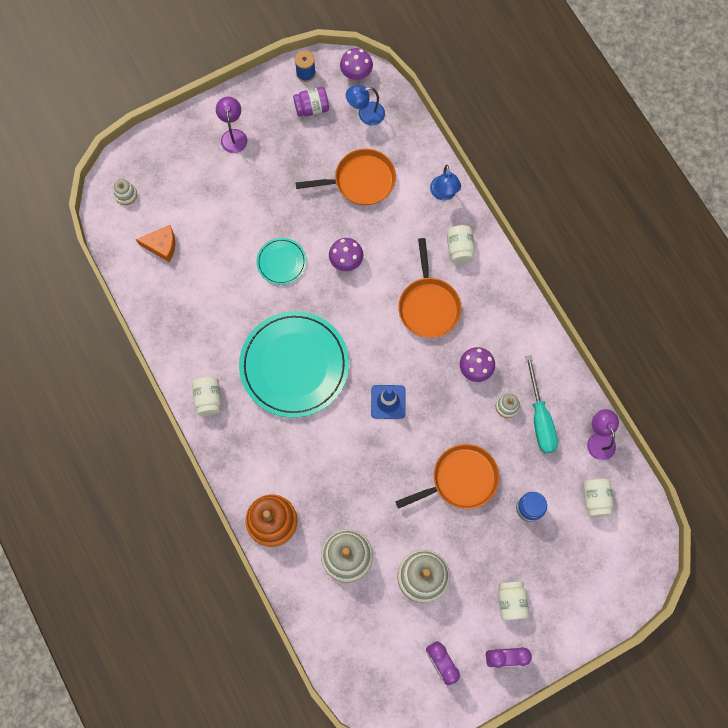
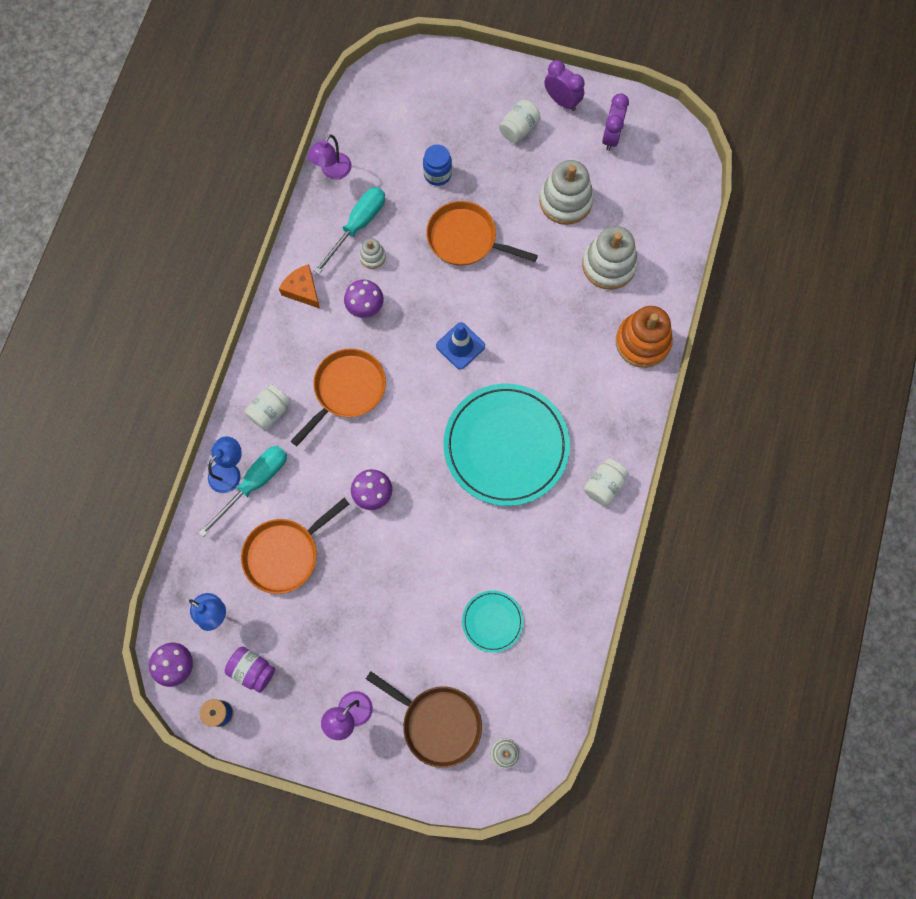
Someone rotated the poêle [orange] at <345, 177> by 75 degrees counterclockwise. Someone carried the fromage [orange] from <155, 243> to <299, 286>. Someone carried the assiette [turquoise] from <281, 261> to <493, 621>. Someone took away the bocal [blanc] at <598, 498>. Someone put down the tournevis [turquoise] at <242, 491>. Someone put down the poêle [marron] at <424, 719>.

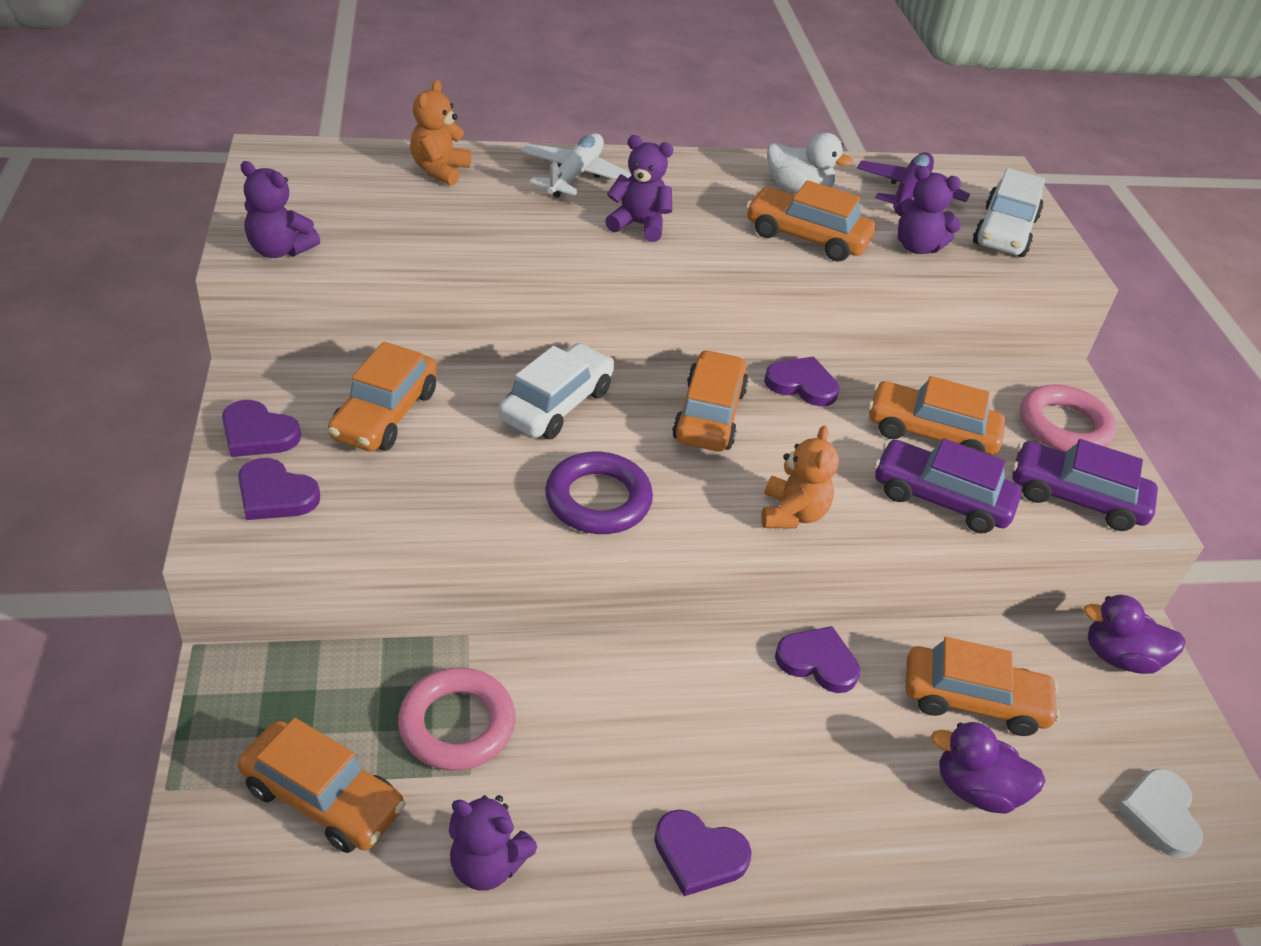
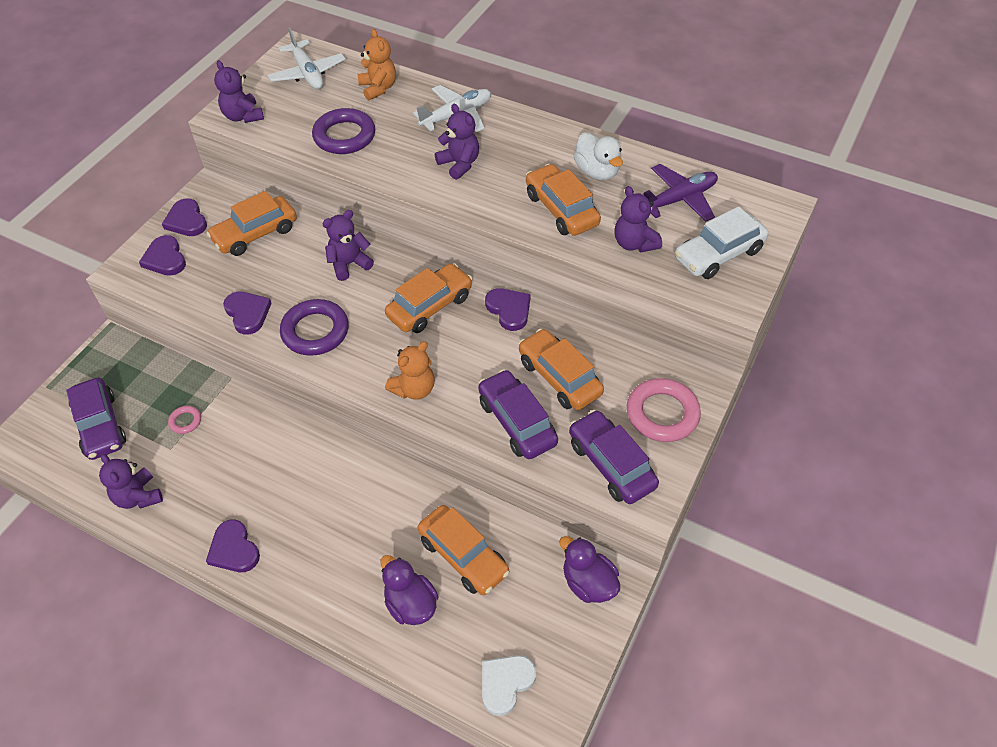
Someone rotated the ours en peluche [orange] at <440, 133> by 105 degrees clockwise. Someone swapped the voiture [blanc] at <556, 391> for the ours en peluche [violet] at <348, 245>. Someone carried the cœur [violet] from <817, 659> to <247, 313>. Someone scaled the anneau [rose] at <457, 719> by 0.48. Someone repainted the voiture [orange] at <322, 785>, which became the voiture [violet] at <96, 418>. Someone put down the avion [blanc] at <307, 58>. Someone put down the anneau [violet] at <343, 131>.

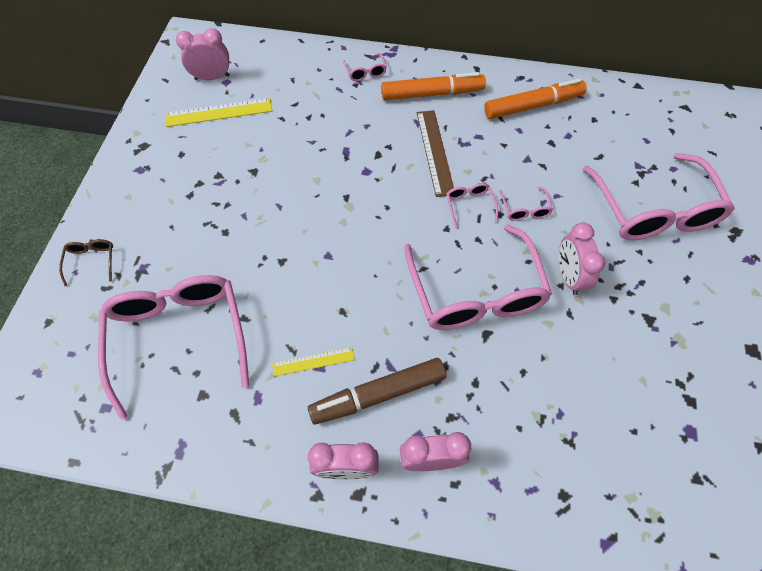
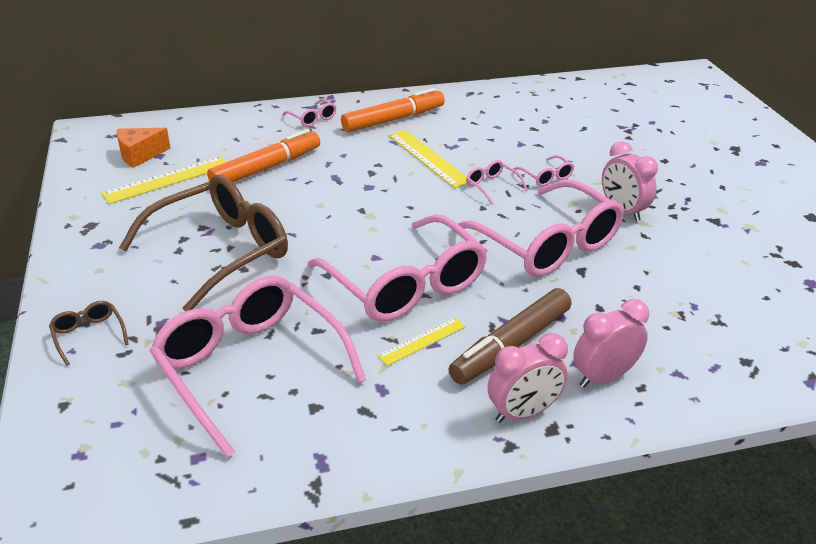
Someone swapped the réveil [rose] at <203, 54> for the fromage [orange] at <143, 148>. Someone carried the feutre [orange] from <535, 99> to <263, 155>. Someone repainted the règle [marron] at <435, 153>, which became the règle [jaune] at <427, 159>. Someone carried the lunettes [rose] from <659, 196> to <397, 268>. Someone put down the lunettes [marron] at <203, 243>.

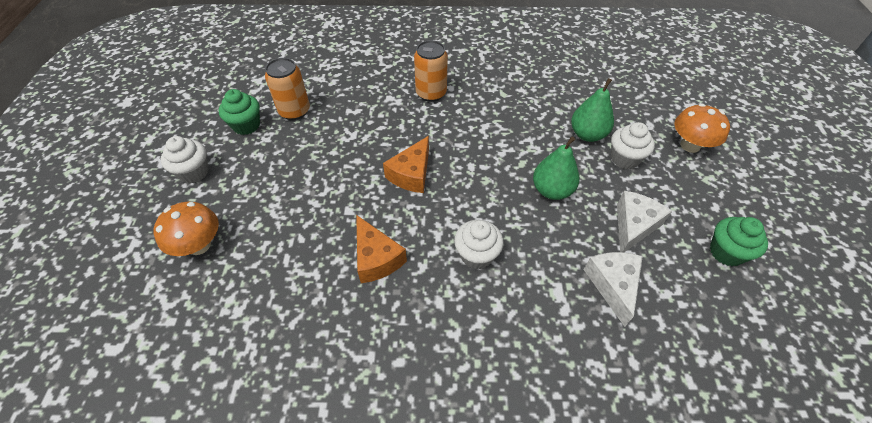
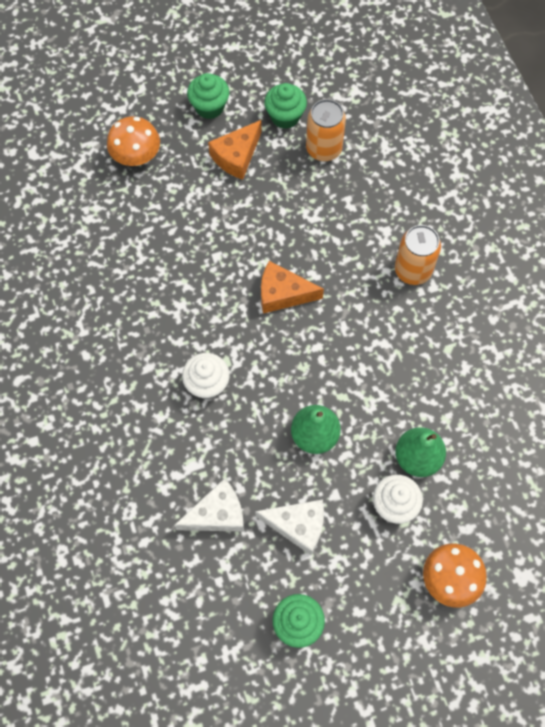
Someone repainted the muffin [blanc] at <185, 160>, which became the muffin [vert] at <208, 96>. Someone carried the fromage [orange] from <381, 249> to <235, 150>.

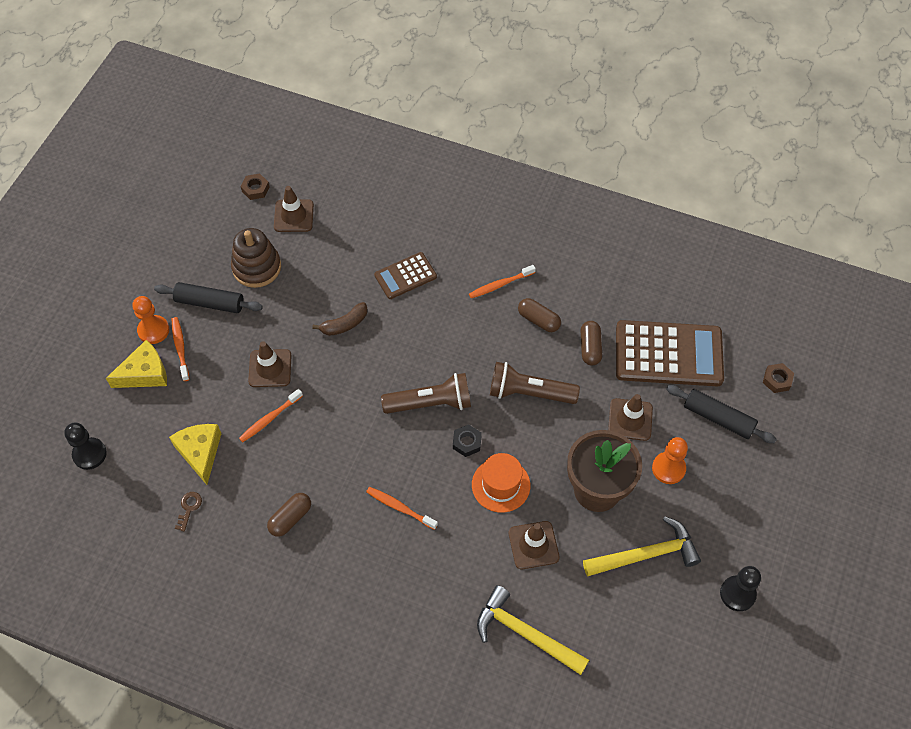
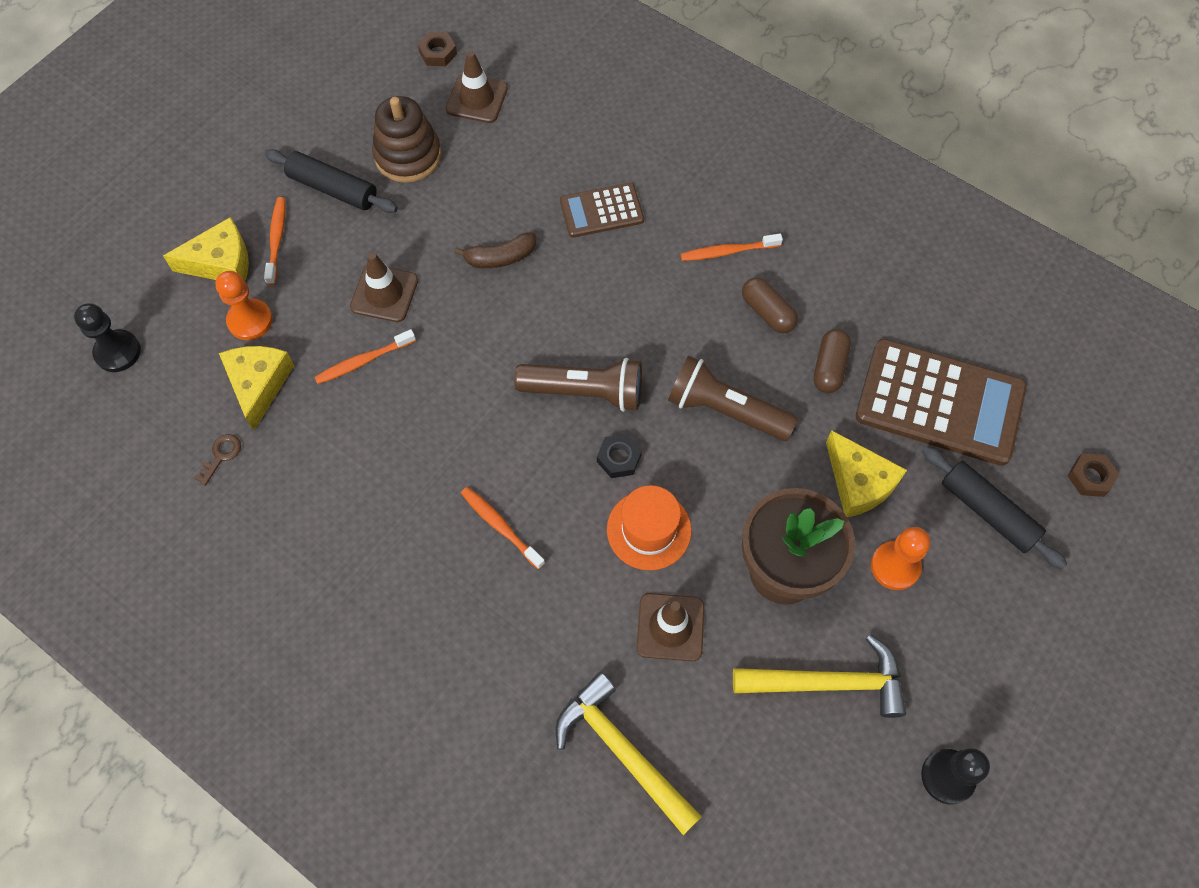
Someone carried the pion [orange] from <150, 320> to <244, 305>. Someone swapped the cône de chantier [marron] at <630, 417> for the fromage [jaune] at <866, 473>. Someone took away the gélule [marron] at <289, 515>.

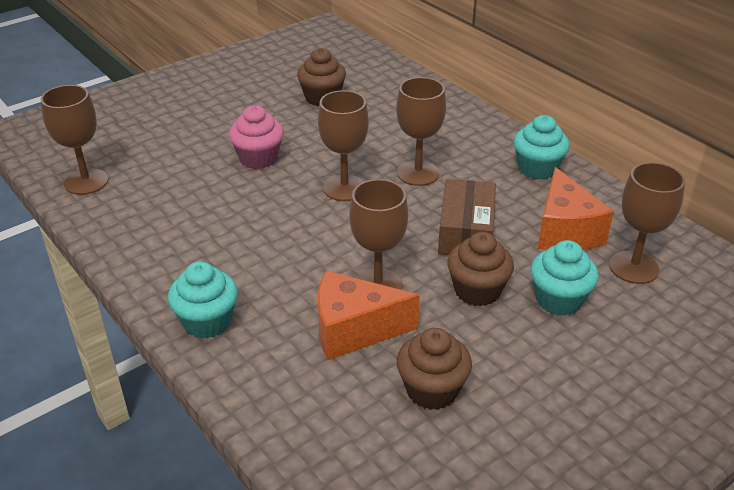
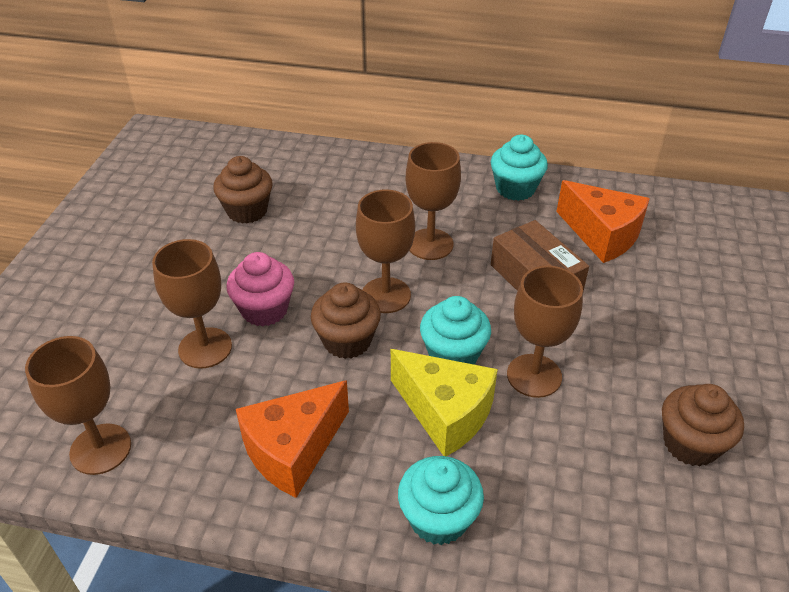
Someone carried the verre à pied [marron] from <647, 223> to <192, 304>. Someone carried the muffin [marron] from <480, 269> to <346, 320>. Someone carried the muffin [turquoise] from <564, 278> to <455, 330>. Someone carried the fromage [orange] from <369, 315> to <292, 439>. Someone put down the fromage [jaune] at <444, 402>.

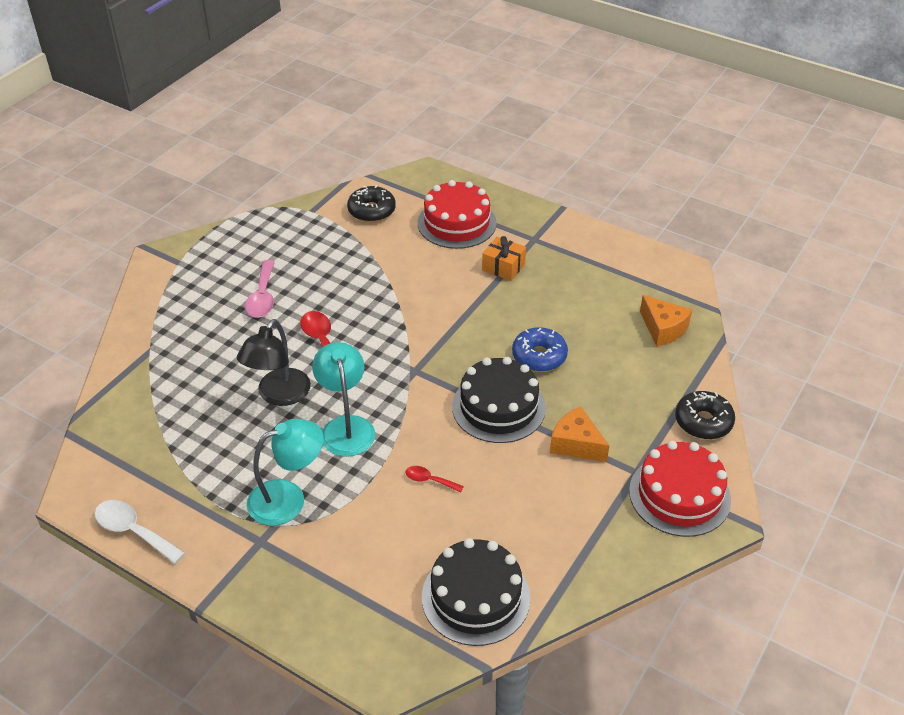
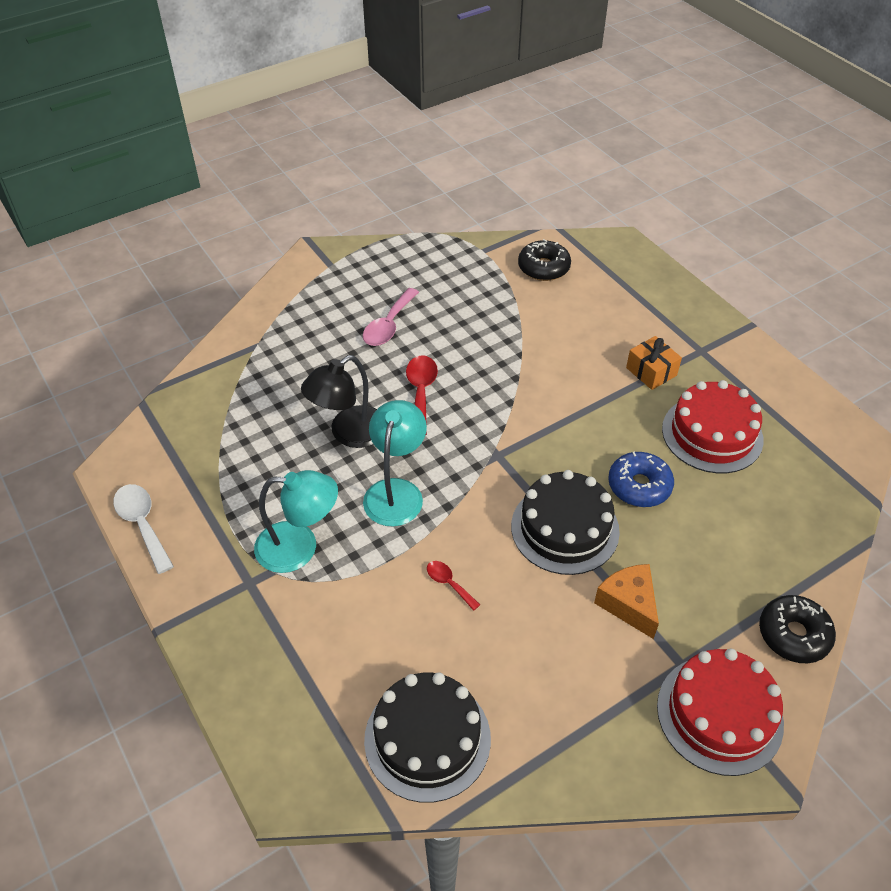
Someone carried the gâteau [rouge] from <457, 214> to <713, 426>. Someone took away the fromage [orange] at <666, 321>.

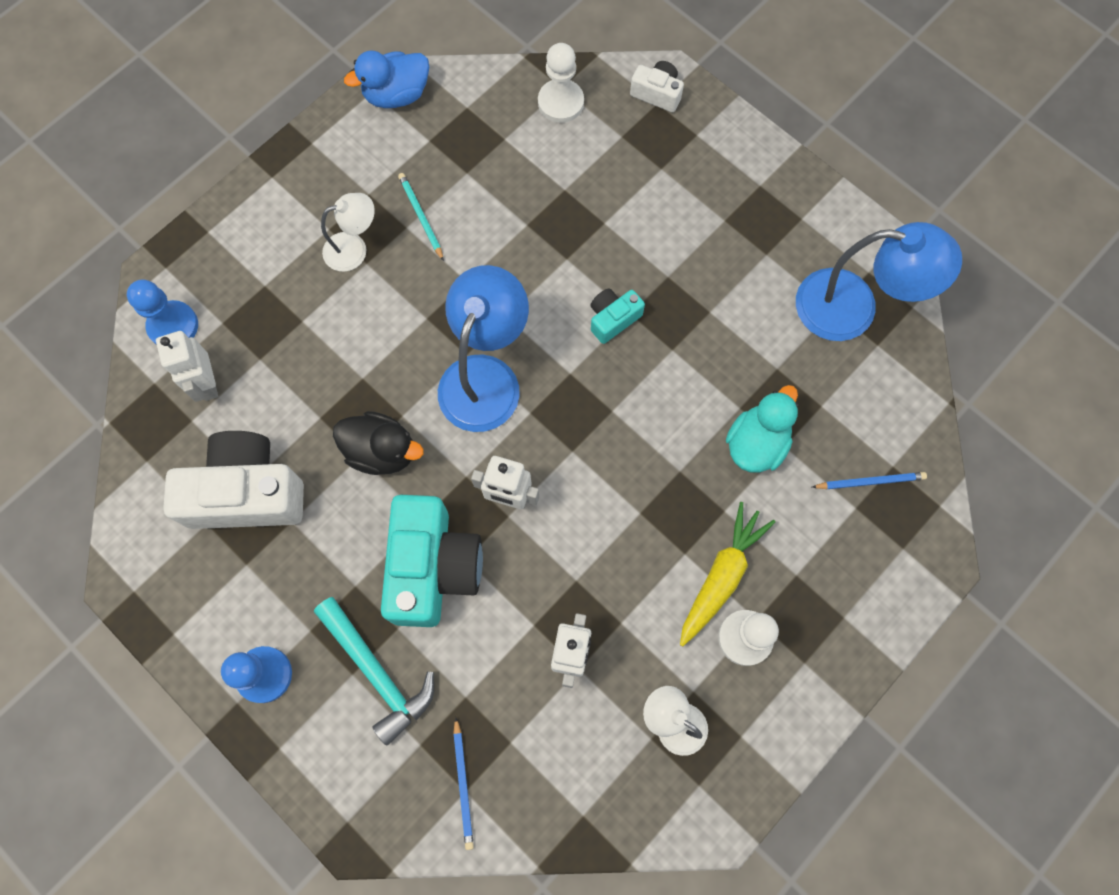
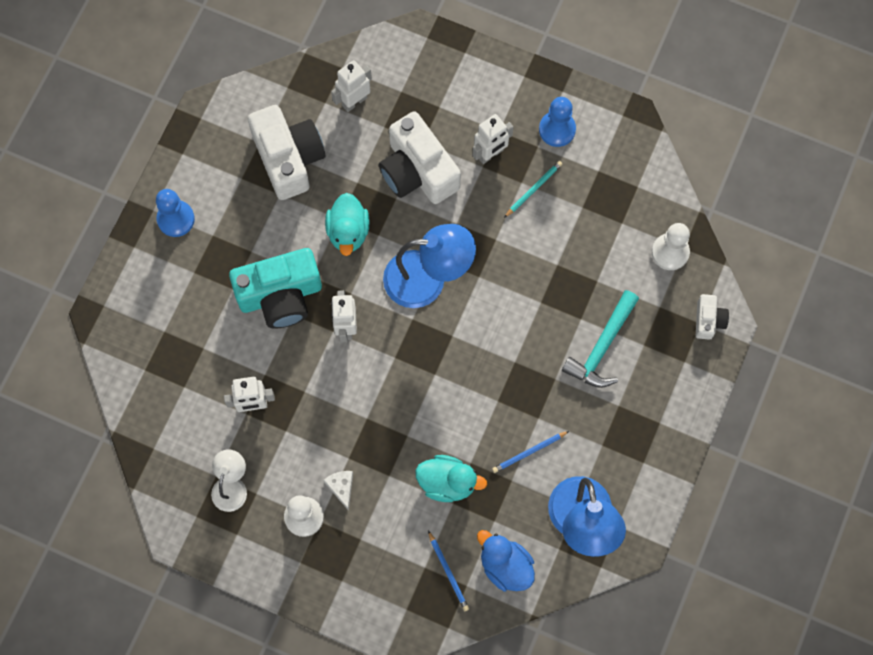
Someone carried the canard [bleu] from <386, 79> to <506, 560>. Someone swapped the lampe [blanc] at <348, 232> for the robot [blanc] at <492, 139>. Someone carried the pion [bleu] from <162, 312> to <557, 122>. Someone took away the appareil photo [turquoise] at <618, 316>. Someone repainted the canard [noir] at <378, 443>, which became the canard [turquoise] at <347, 224>. Someone swapped the carotte [jaune] at <728, 574> for the fromage [blanc] at <338, 491>. Someone carried the marteau [turquoise] from <374, 671> to <600, 339>. Someone carried the crayon [bleu] from <463, 783> to <530, 452>. Someone put down the appareil photo [blanc] at <420, 157>.

